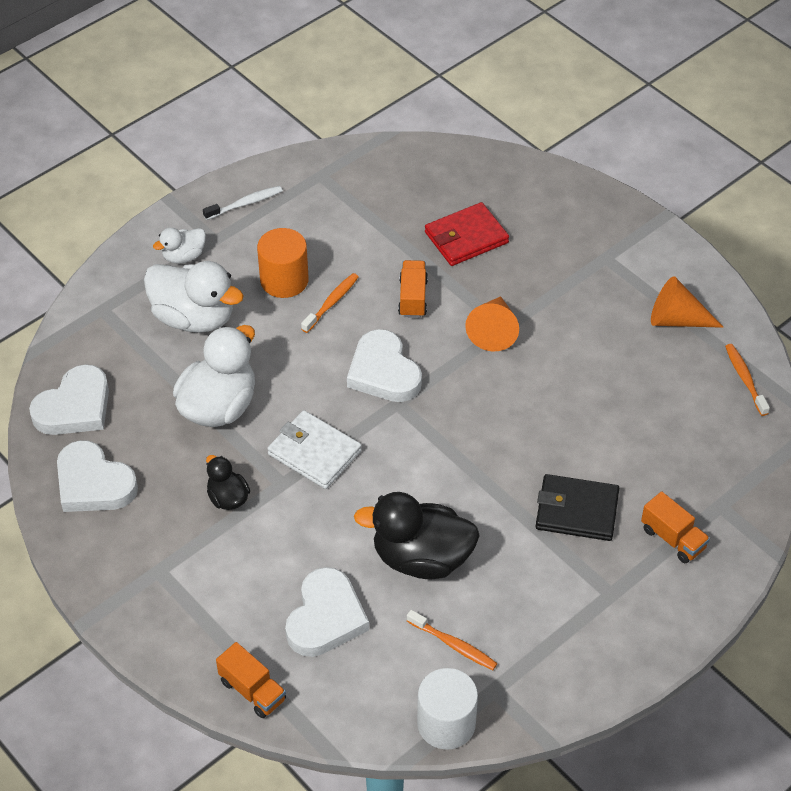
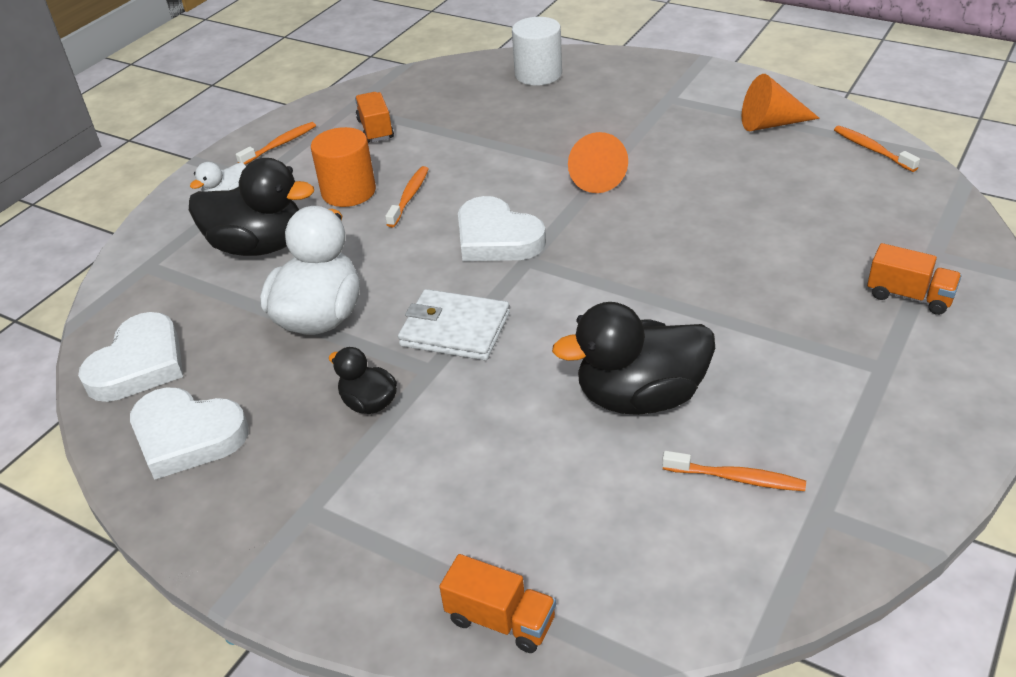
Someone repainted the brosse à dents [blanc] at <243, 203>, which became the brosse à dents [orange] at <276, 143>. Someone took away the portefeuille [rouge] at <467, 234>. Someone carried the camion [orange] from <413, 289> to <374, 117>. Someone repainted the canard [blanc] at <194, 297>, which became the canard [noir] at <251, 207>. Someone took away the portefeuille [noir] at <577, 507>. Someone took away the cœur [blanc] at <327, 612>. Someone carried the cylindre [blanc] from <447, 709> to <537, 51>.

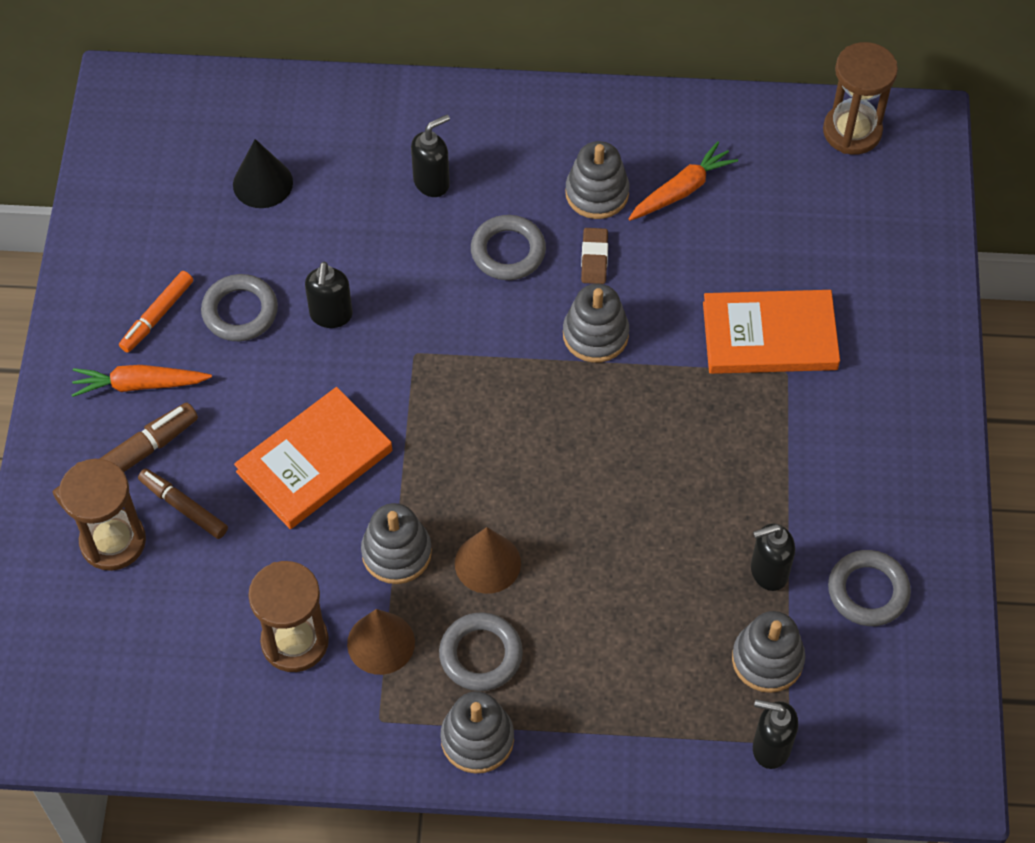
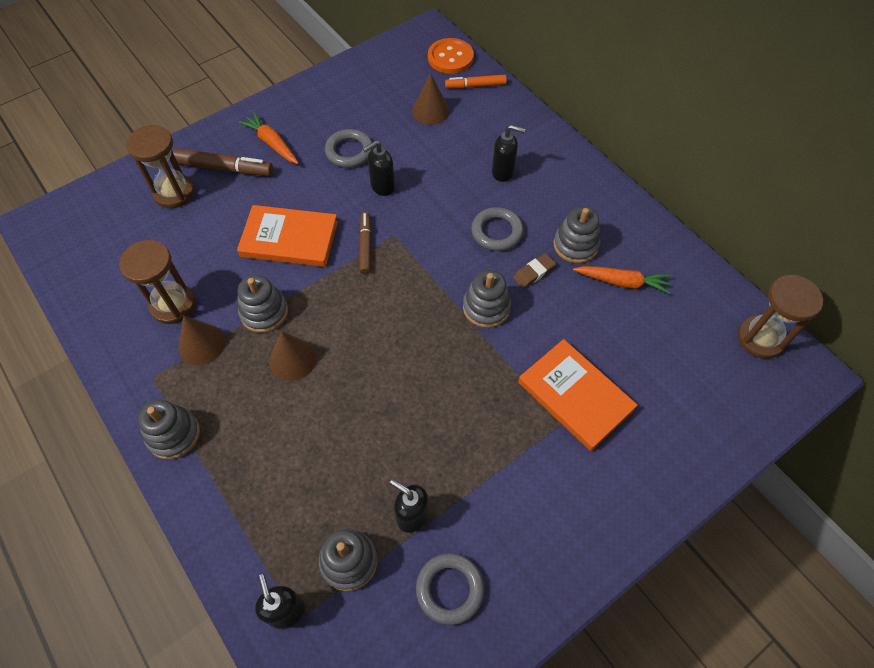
Someone repainted the cône [noir] at <263, 173>, which became the cône [marron] at <431, 99>. Someone carried the feutre [orange] from <156, 312> to <476, 81>. Someone carried the feutre [marron] from <183, 504> to <365, 243>. Someone took away the anneau [gris] at <481, 651>. Someone put down the bouton [orange] at <451, 56>.

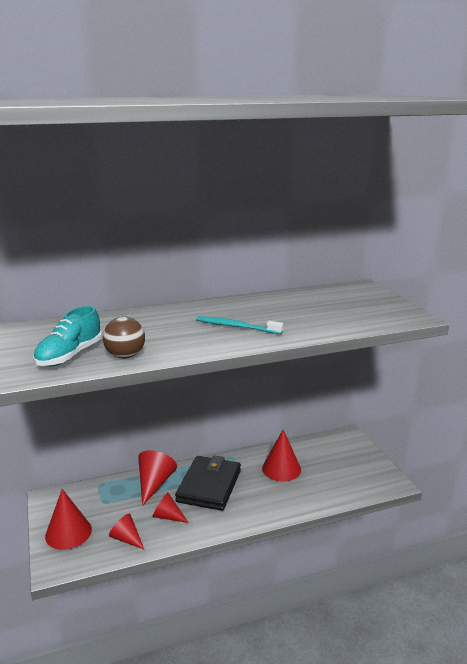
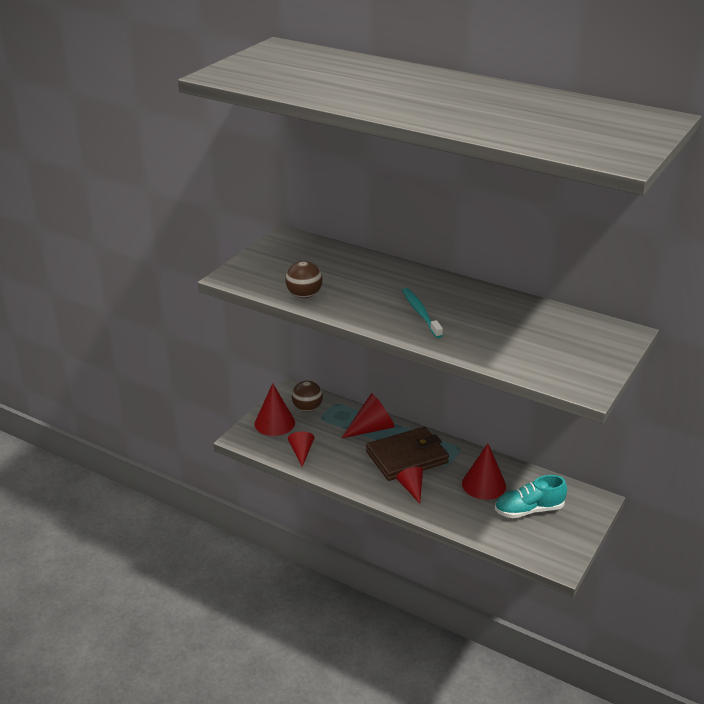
Someone carried the chaussure [turquoise] from <67, 336> to <531, 496>. Someone repainted the portefeuille [noir] at <208, 483>, which became the portefeuille [marron] at <407, 454>. Someone carried the cône [rouge] from <171, 507> to <409, 485>. Someone put down the balle [marron] at <307, 396>.

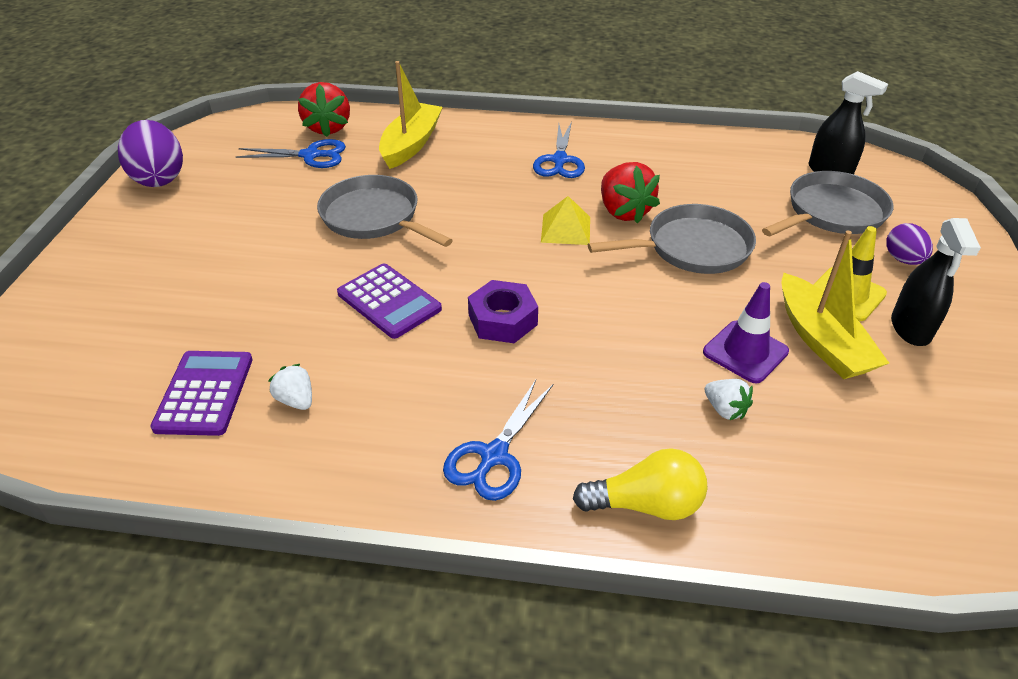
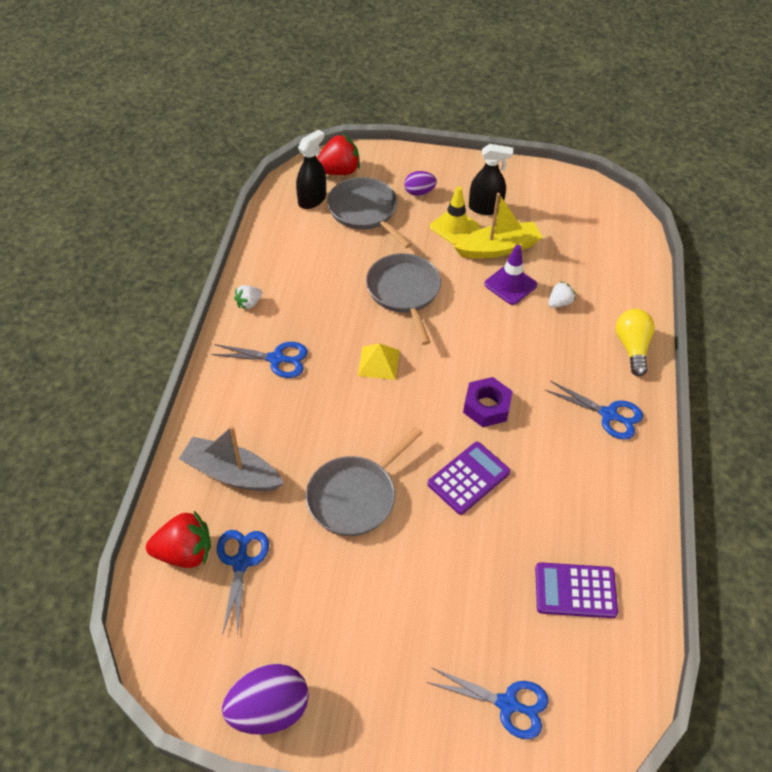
Someone repainted the bateau [jaune] at <411, 115>, which became the bateau [gris] at <231, 458>. Someone carried the fraise [rouge] from <630, 193> to <338, 154>. Someone carried the fraise [blanc] from <290, 387> to <248, 297>. Someone put down the ciseaux [bleu] at <487, 703>.

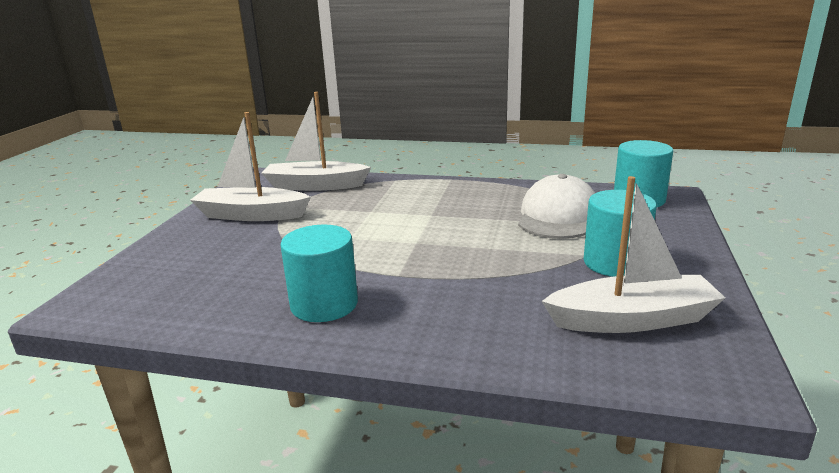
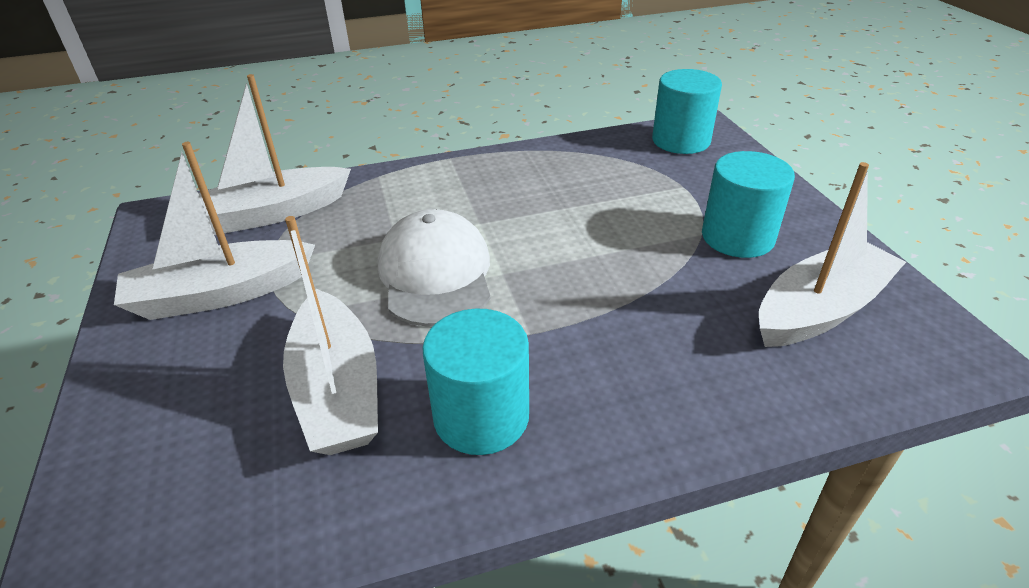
Someone carried the casquette [blanc] from <556, 206> to <434, 267>. Someone put down the bateau [blanc] at <330, 335>.

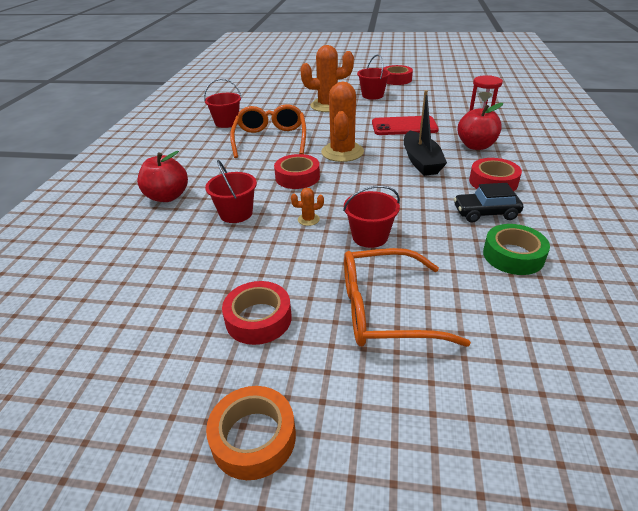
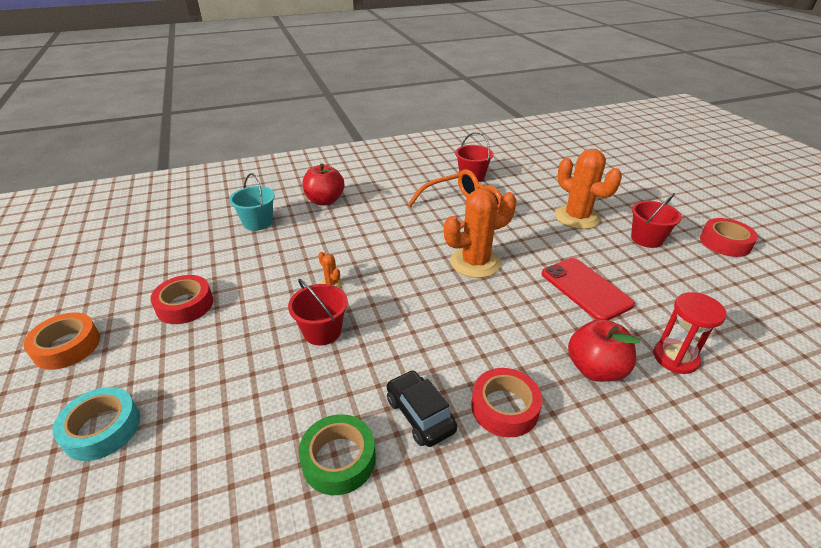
Someone took away the bateau [noir] at <425, 133>. Someone took away the ruban adhésif [rouge] at <297, 171>. Someone took away the seau [rouge] at <231, 191>. Someone took away the lunettes [orange] at <407, 297>. Someone put down the seau [turquoise] at <252, 202>. Someone put down the ruban adhésif [turquoise] at <96, 424>.

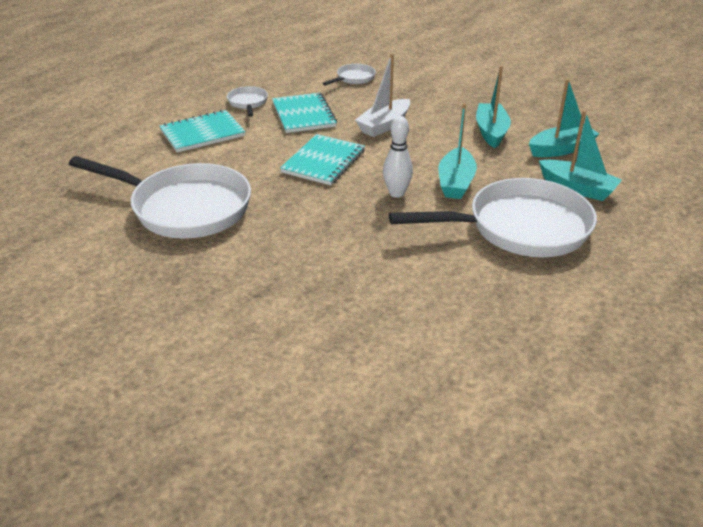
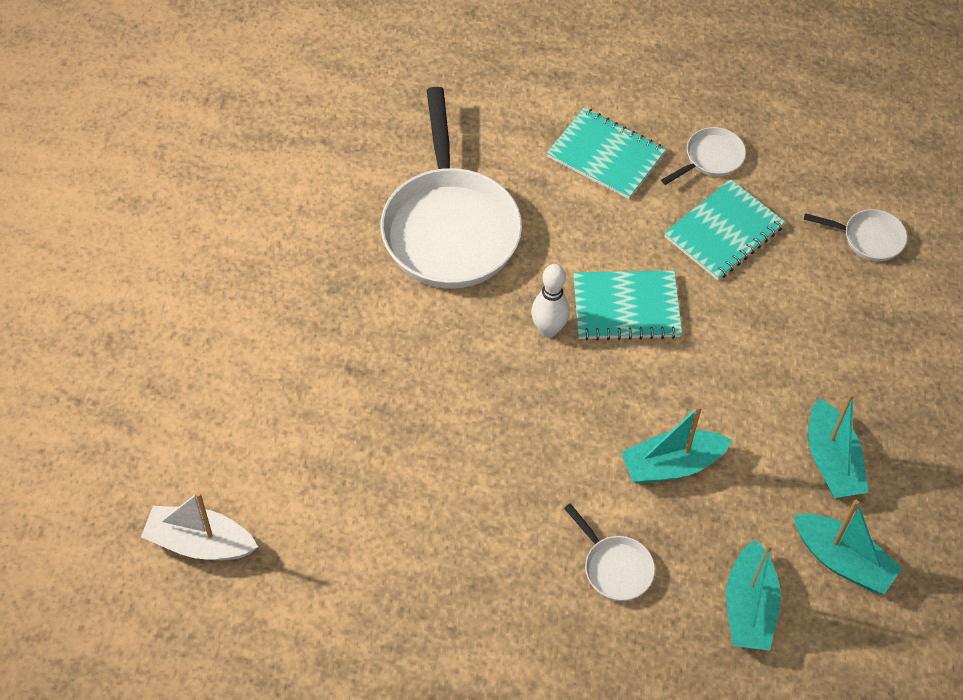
Someone carried the bateau [blanc] from <382, 95> to <199, 526>. Someone rotated the bateau [turquoise] at <493, 107> by 105 degrees clockwise. Someone carried the quille [blanc] from <398, 157> to <550, 301>. Someone scaled the poêle [blanc] at <493, 217> by 0.44.

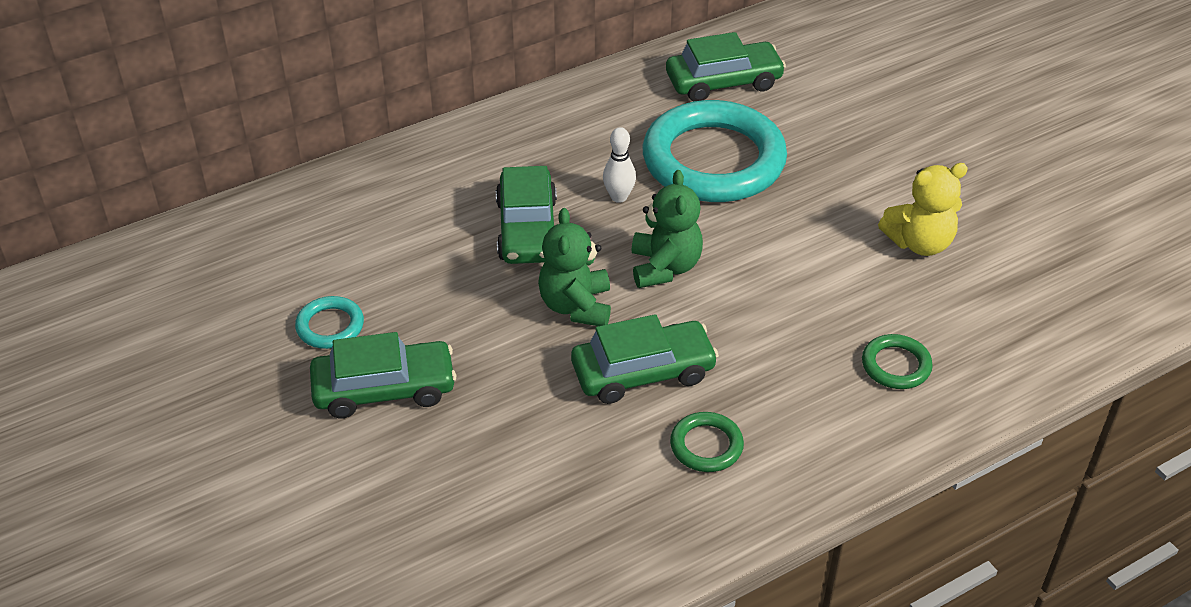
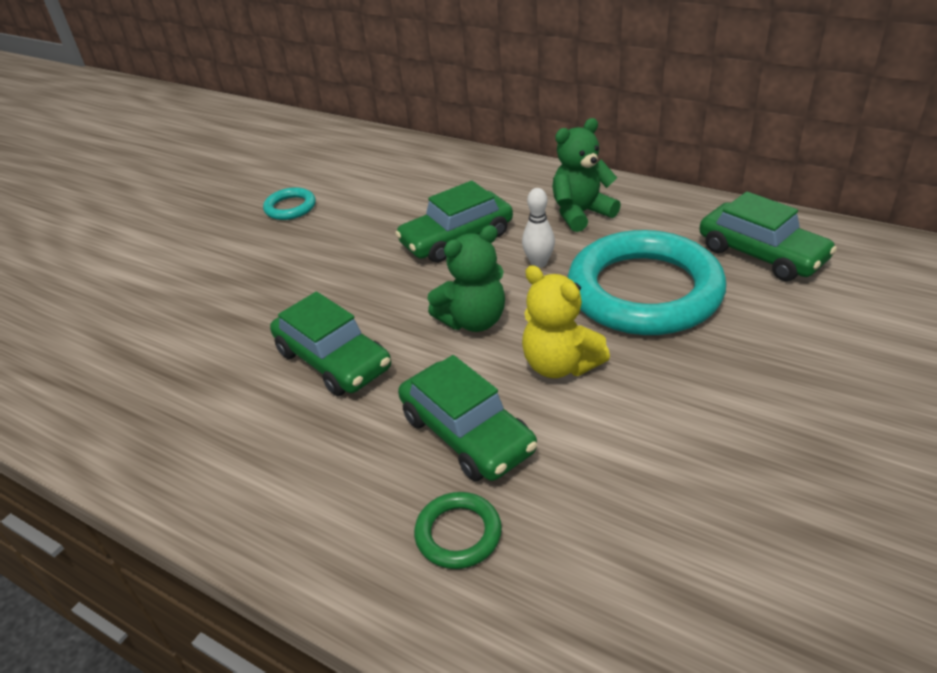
Someone carried the ours en peluche [jaune] from <923, 209> to <566, 321>. Someone carried the ours en peluche [vert] from <574, 267> to <586, 175>. Someone carried the voiture [vert] from <383, 375> to <467, 418>. Someone took away the anneau [vert] at <707, 442>.

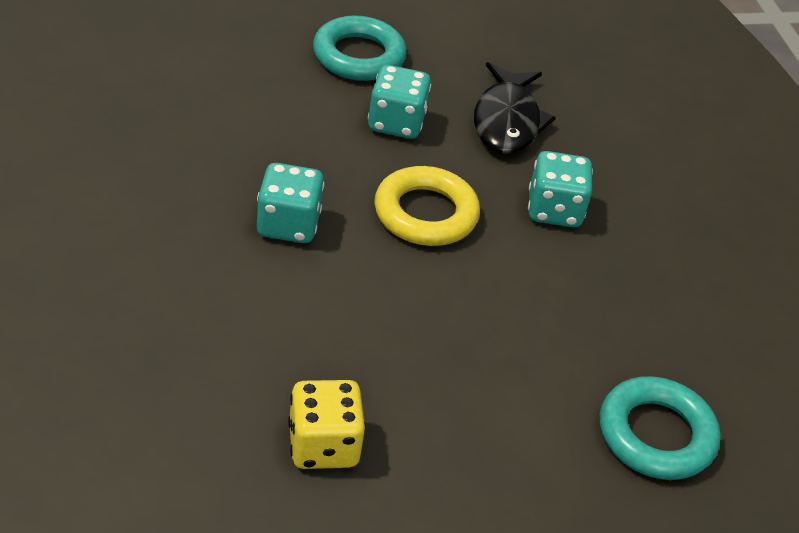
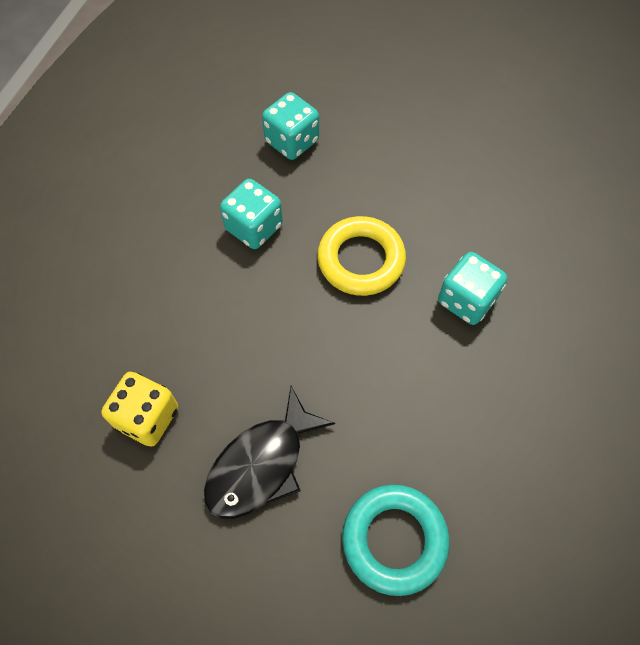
Someone took away the anneau [turquoise] at <360, 48>. Someone carried the poisson [noir] from <515, 108> to <269, 452>. Someone carried the dé [turquoise] from <399, 102> to <290, 126>.

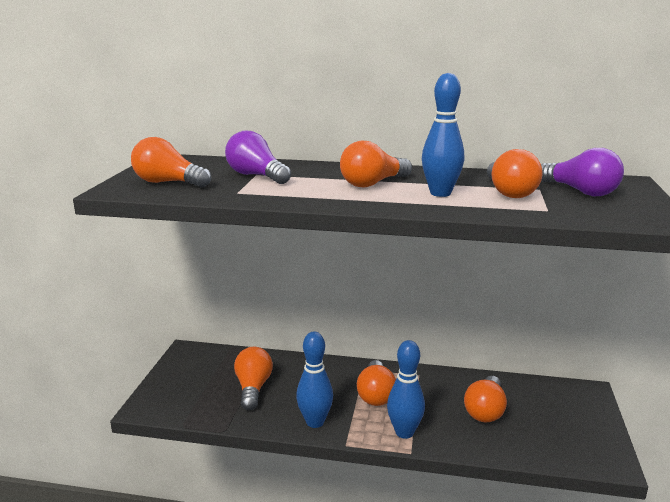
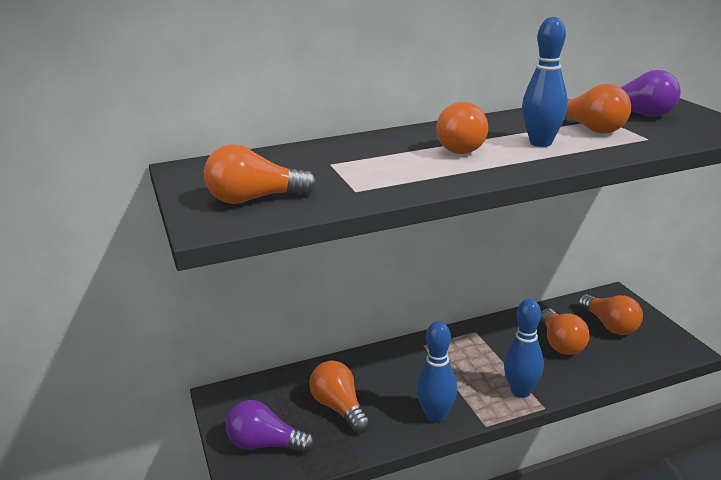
Someone carried the ampoule [violet] from <258, 157> to <270, 427>. Someone carried the ampoule [orange] from <376, 383> to <610, 314>.

